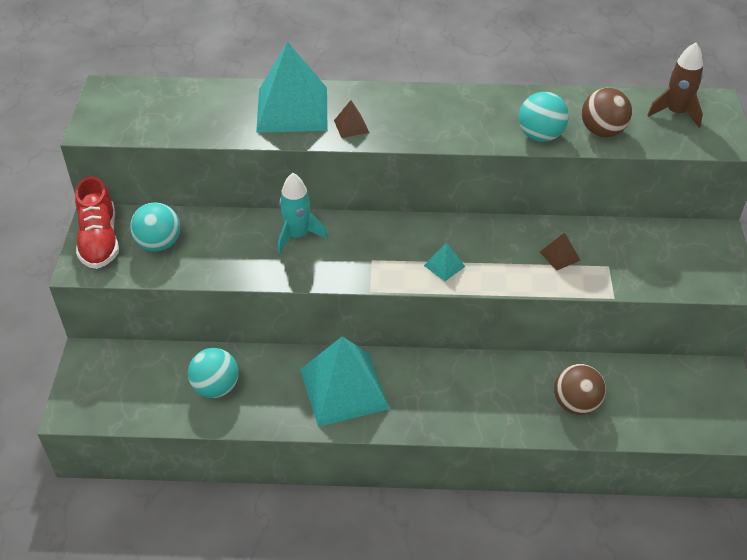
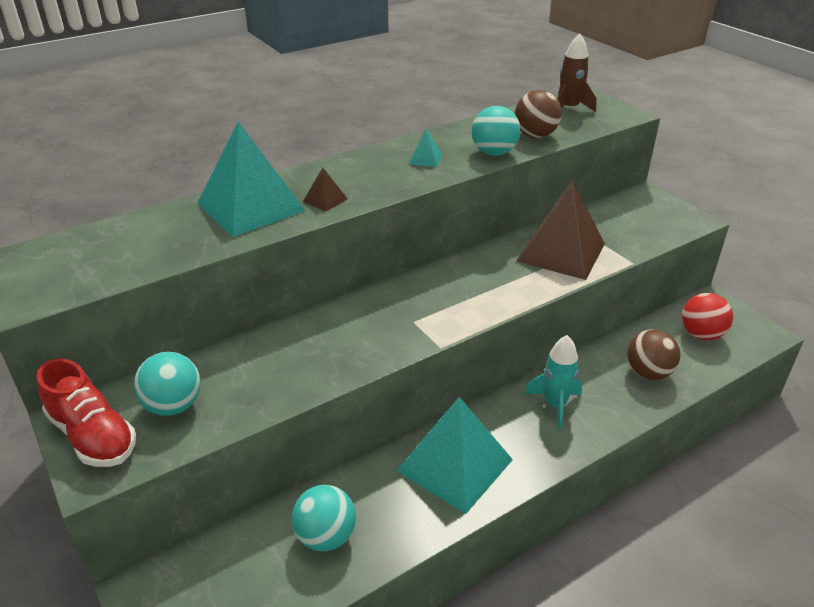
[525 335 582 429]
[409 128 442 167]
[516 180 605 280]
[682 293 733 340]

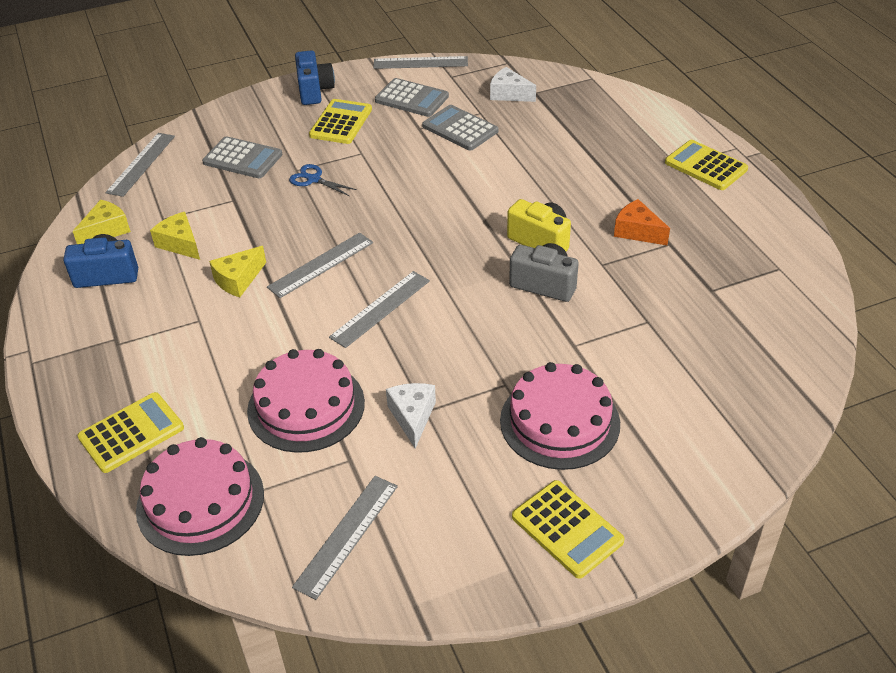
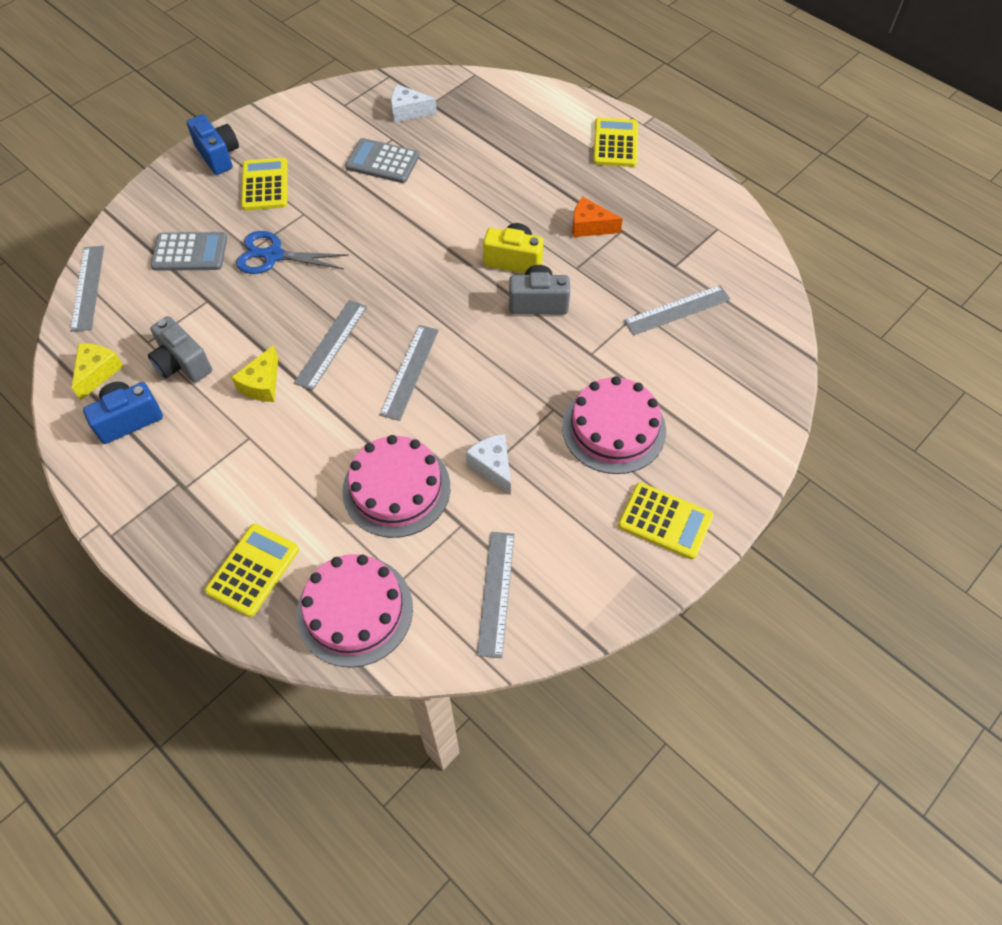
[148 316 212 383]
[236 231 349 274]
[624 285 731 335]
[375 78 449 117] (first image)
[593 118 638 167]

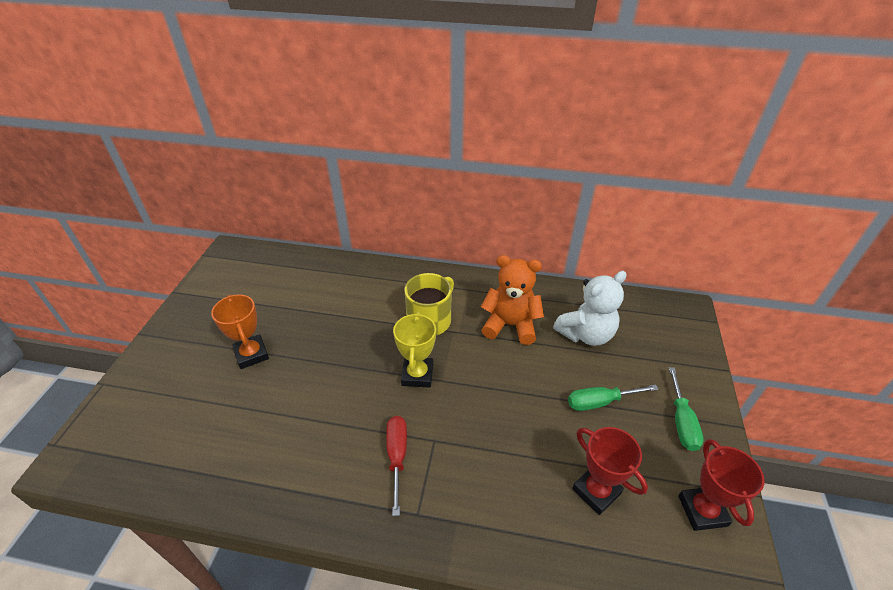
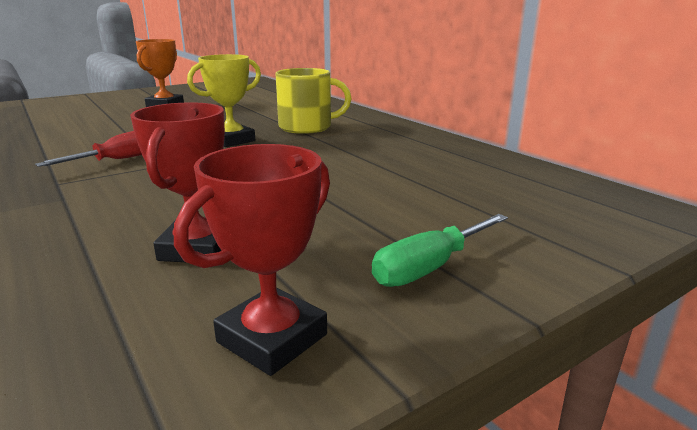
[481 255 544 345] (first image)
[553 271 627 346] (first image)
[568 385 659 411] (first image)

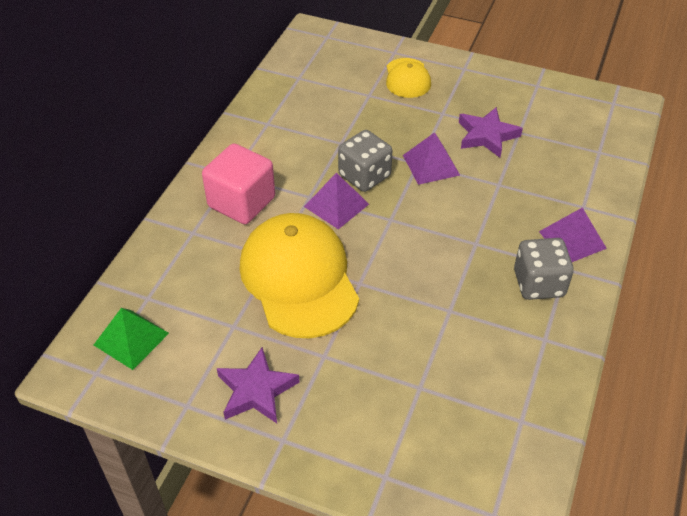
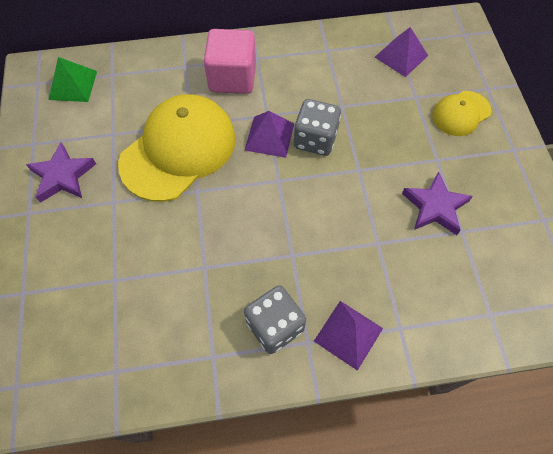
[375 27 428 77]

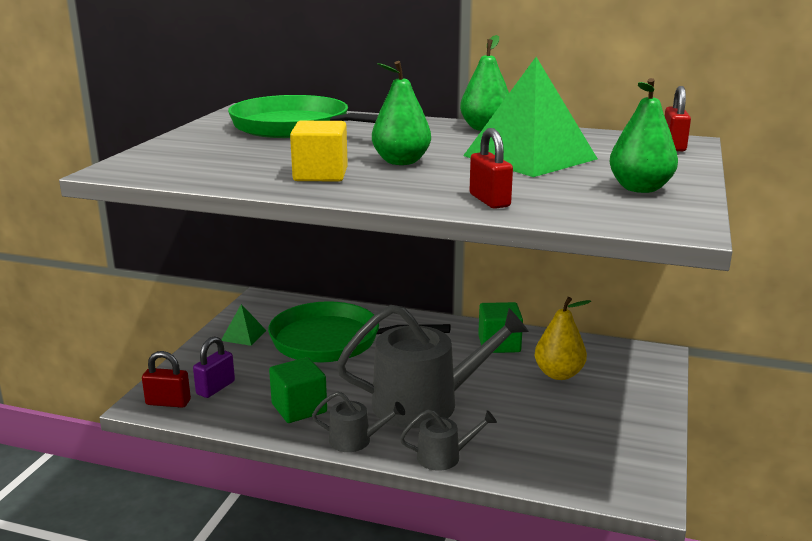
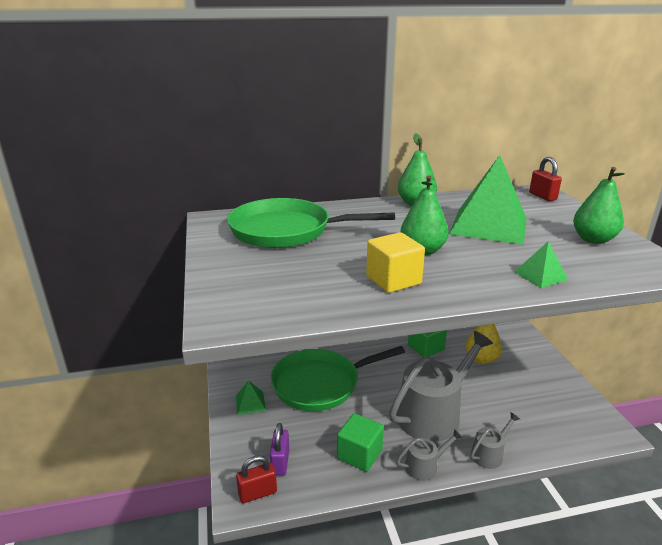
[514 241 568 288]

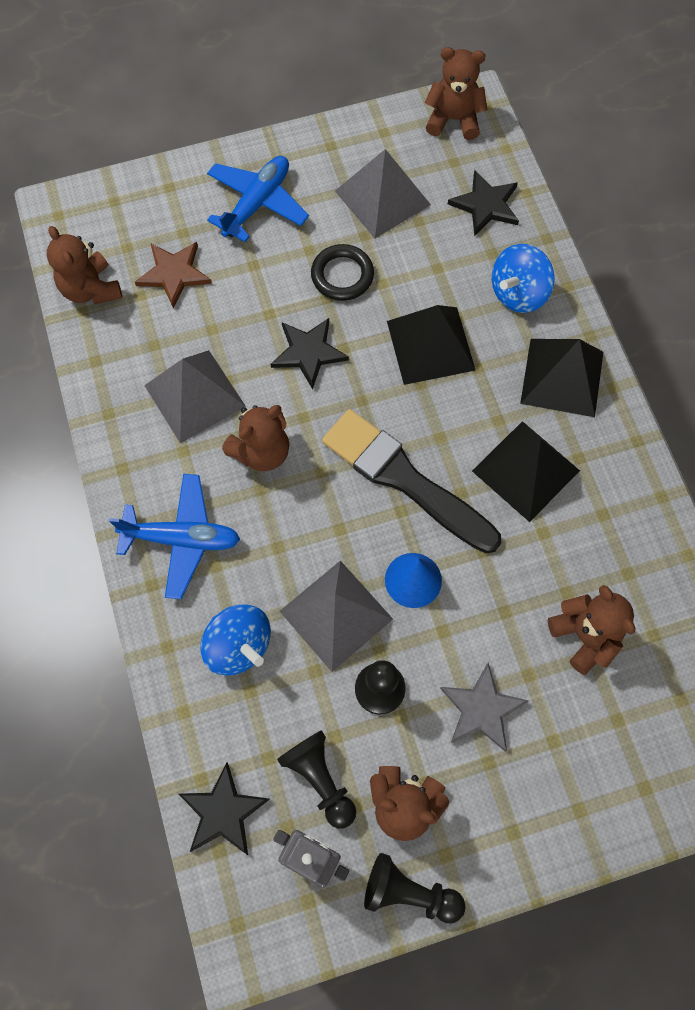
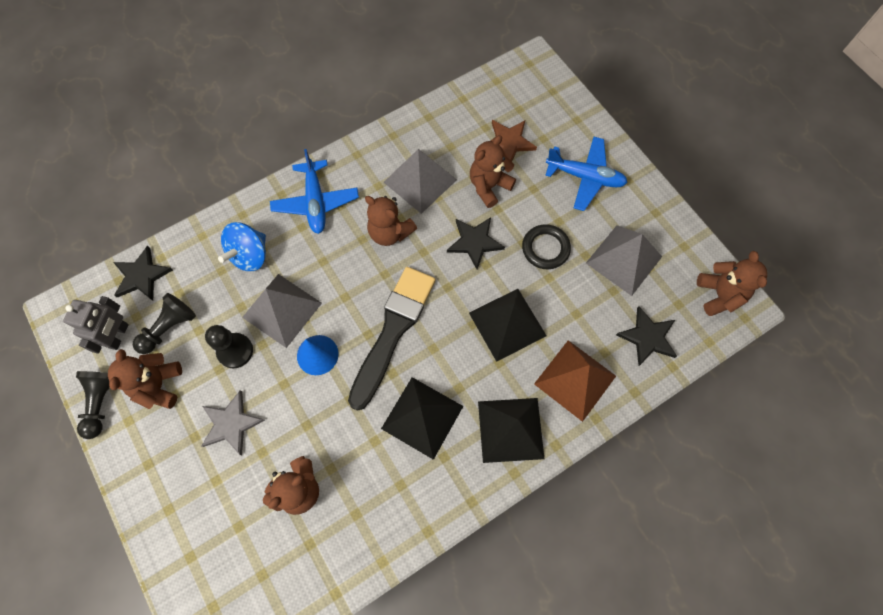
[470 135 516 208]
[534 340 616 422]

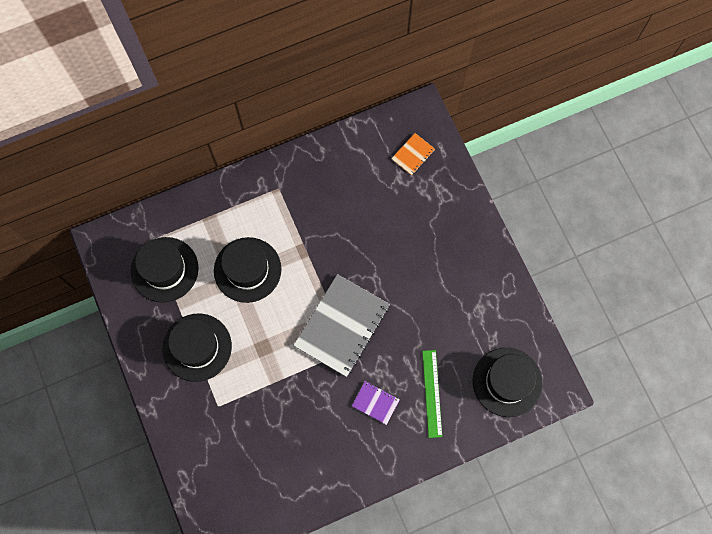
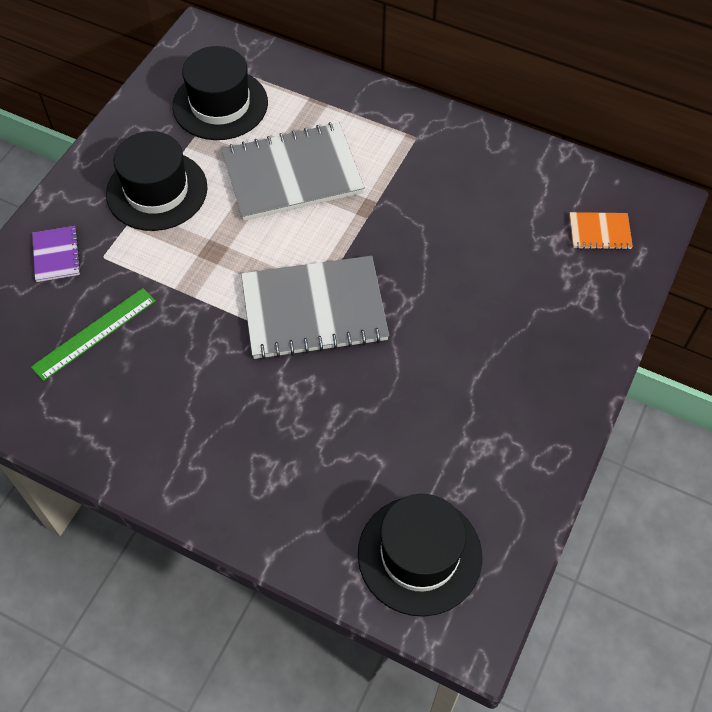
[222 122 365 221]
[32 226 81 282]
[31 288 156 381]

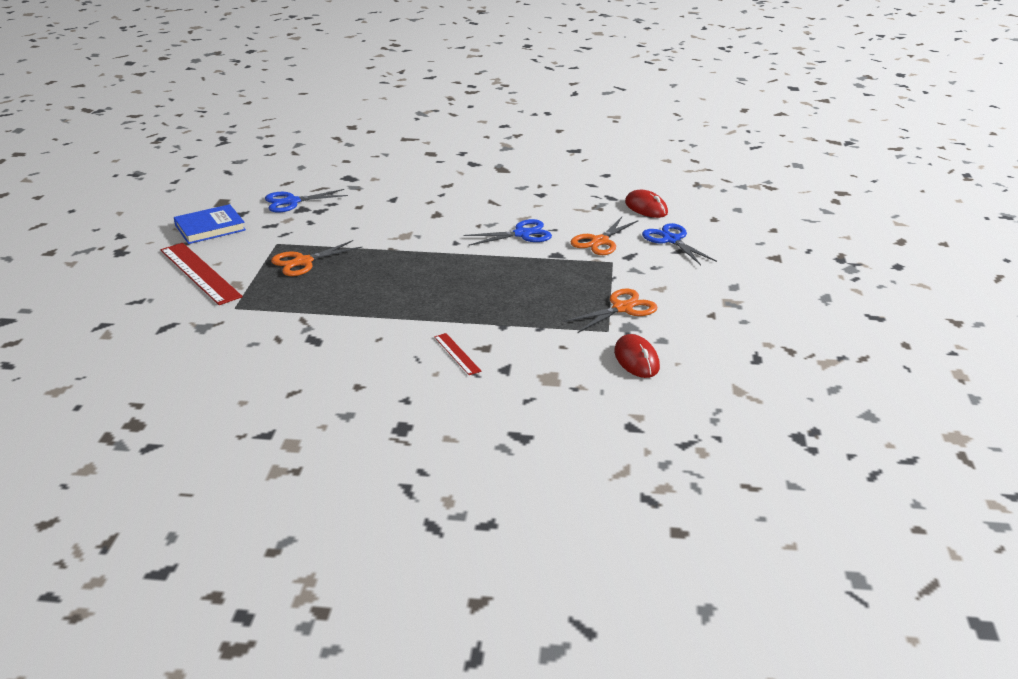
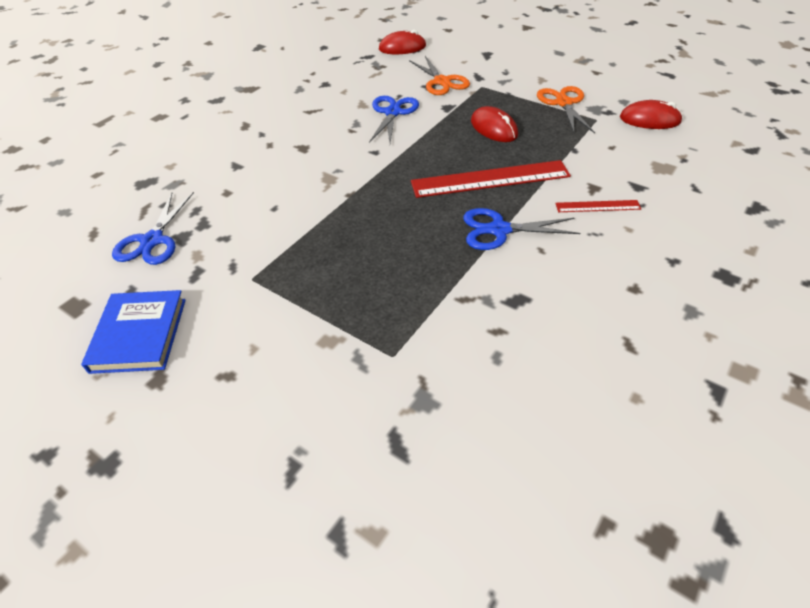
[411 160 571 198]
[271 240 362 276] (first image)
[463 208 581 250]
[471 106 518 142]

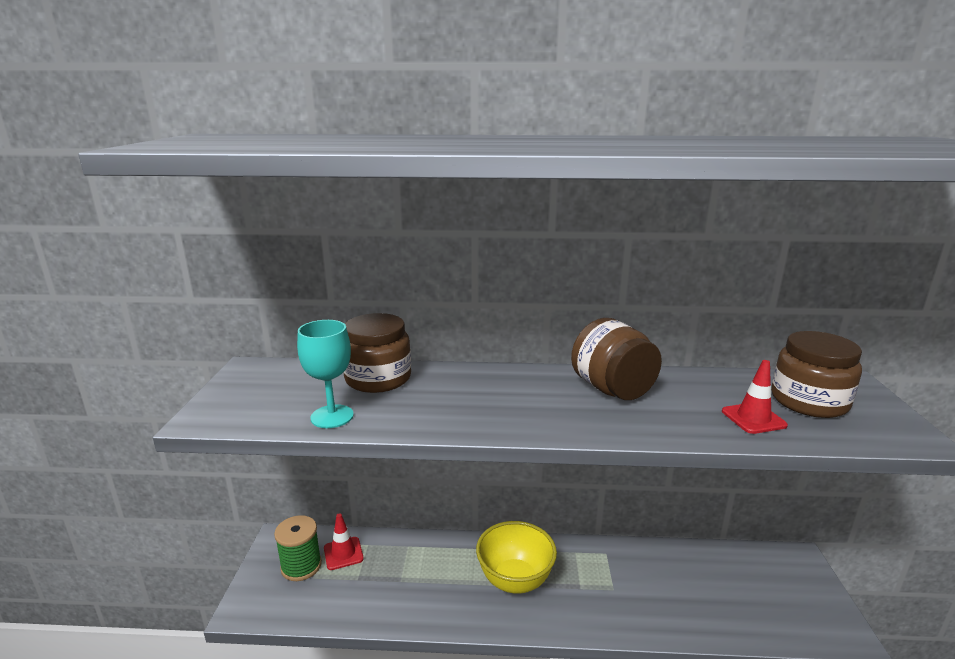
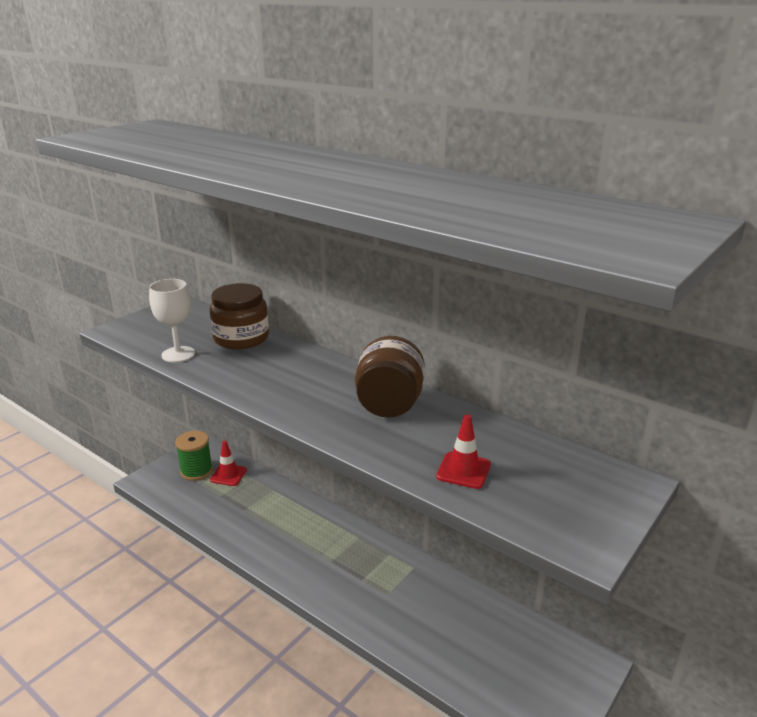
[149 279 195 362]
[476 521 557 594] (first image)
[771 331 862 418] (first image)

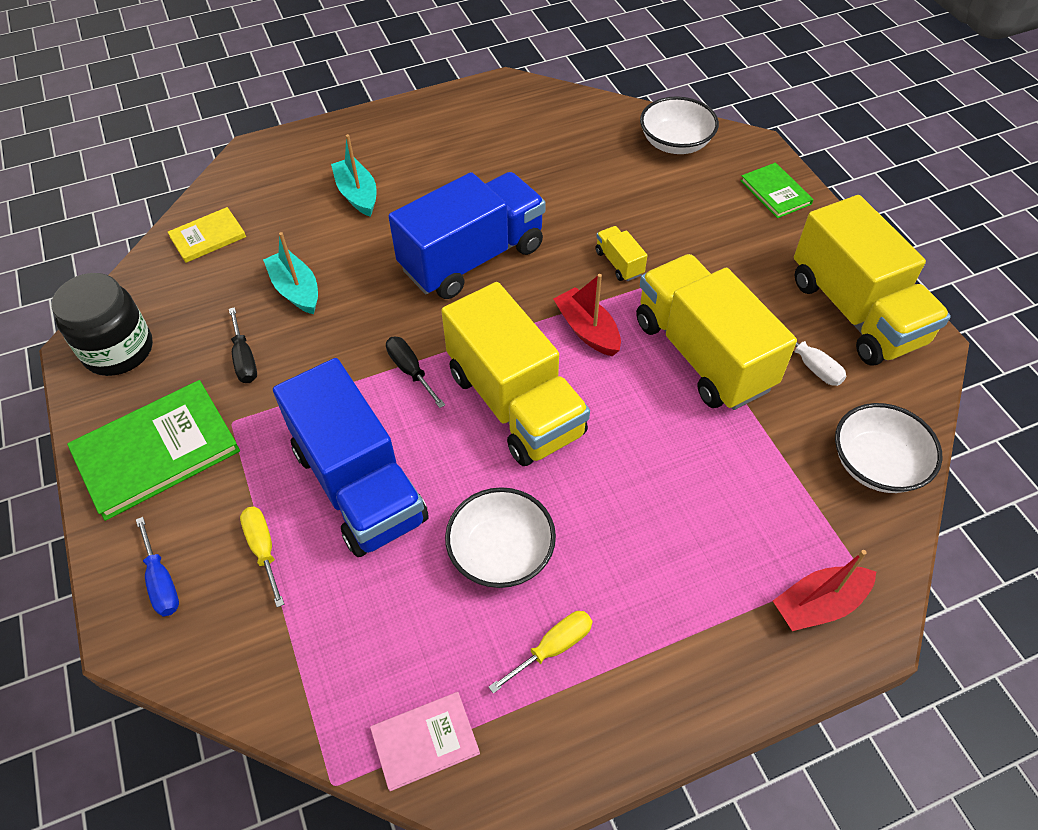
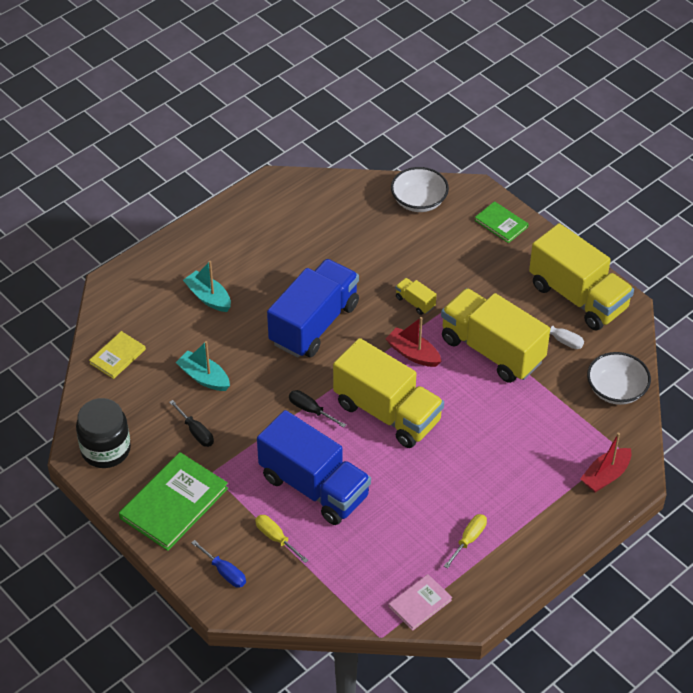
[445 487 556 588] (first image)

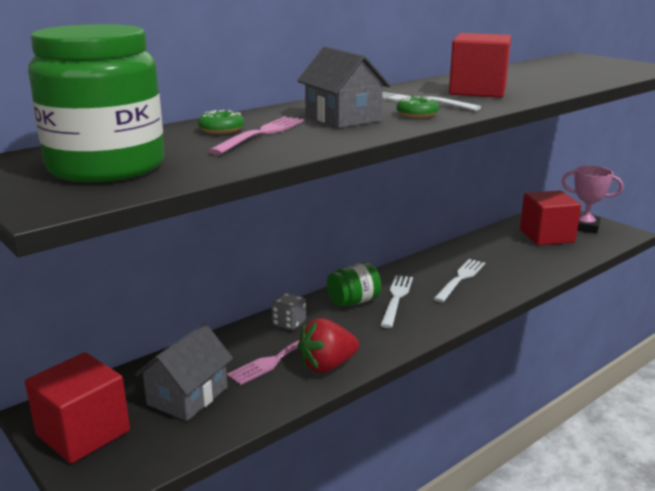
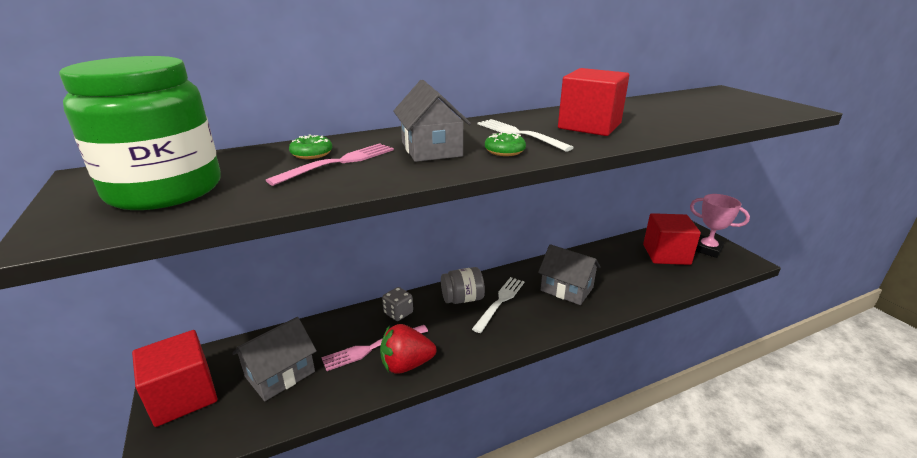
[441 267 485 304]
[538 244 601 305]

